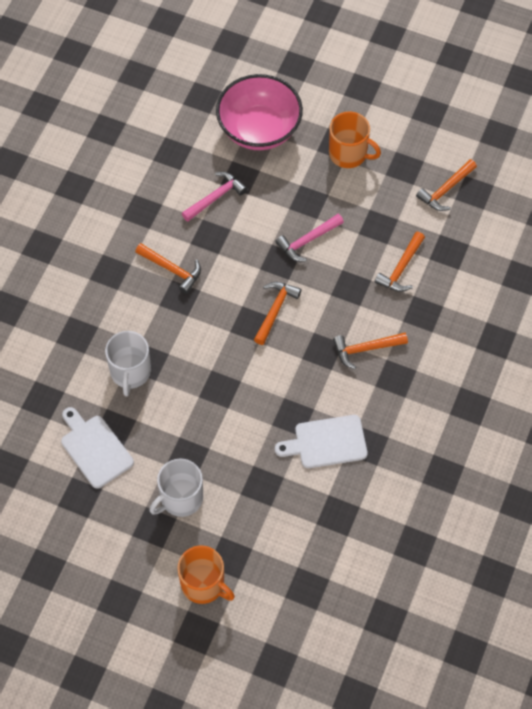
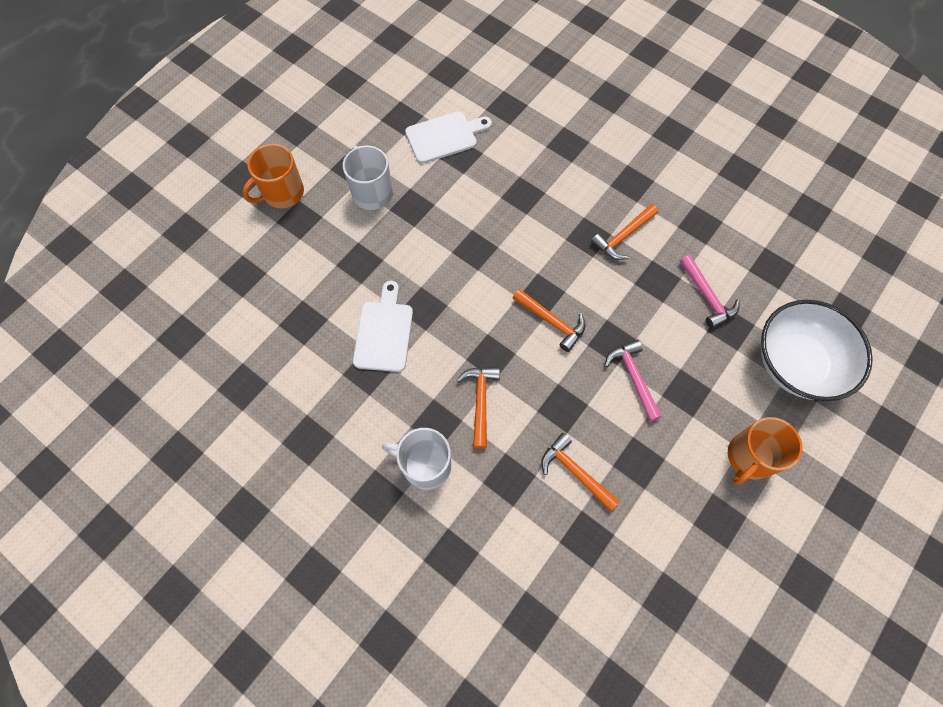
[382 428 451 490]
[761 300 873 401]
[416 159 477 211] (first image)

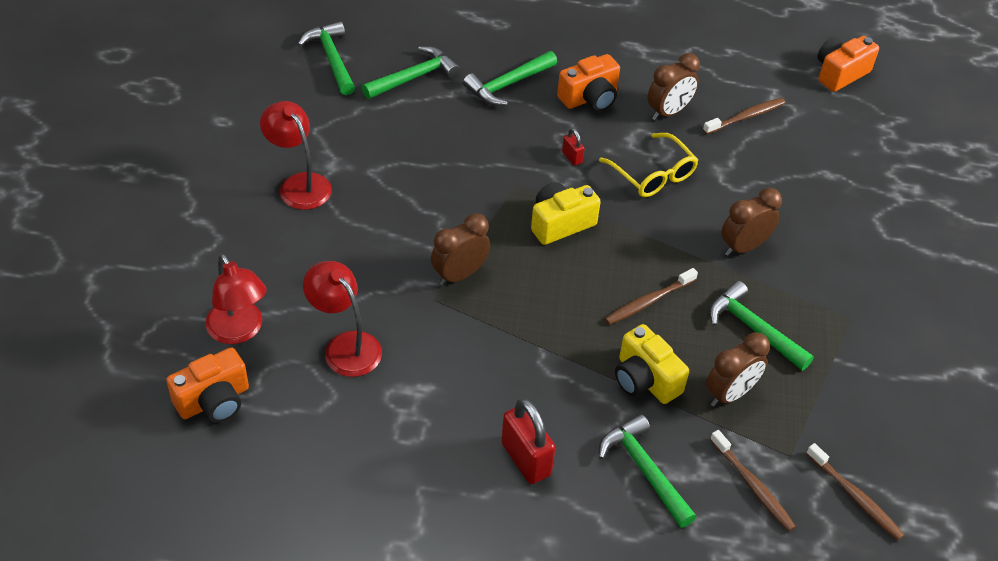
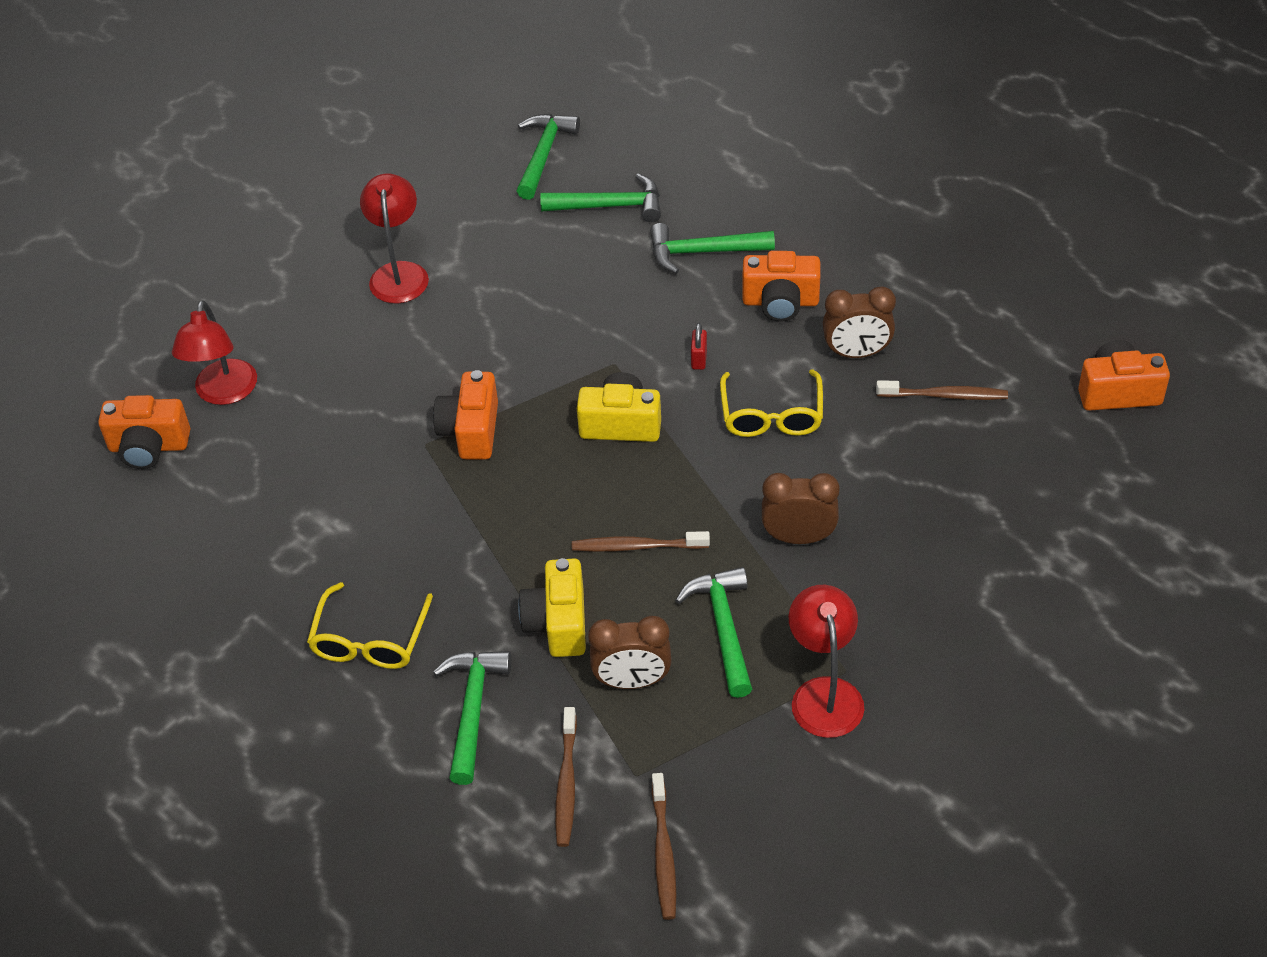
[789 585 865 738]
[433 370 498 460]
[307 582 433 669]

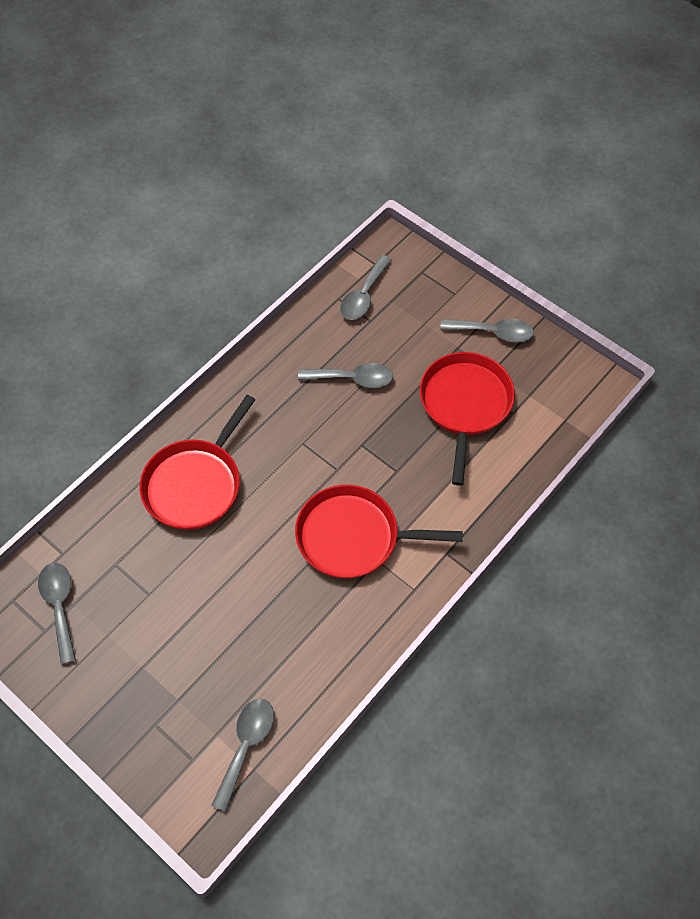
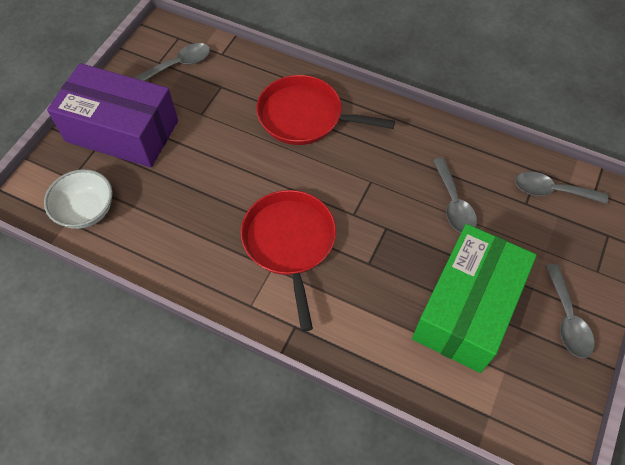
[44 169 112 229]
[412 224 537 373]
[47 63 178 168]

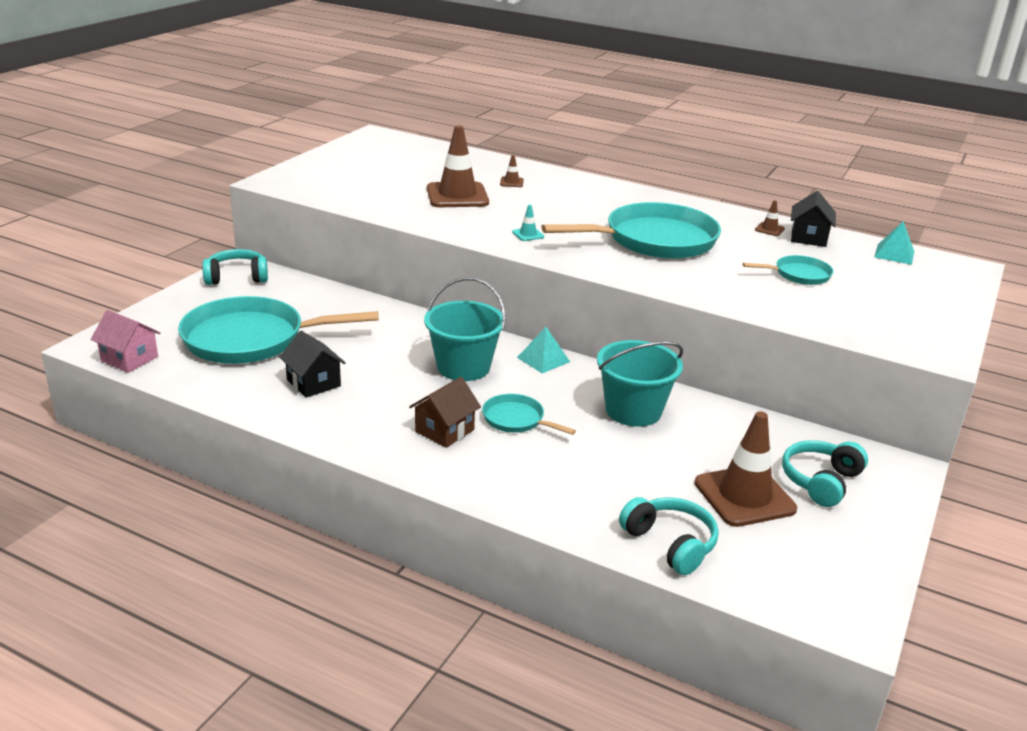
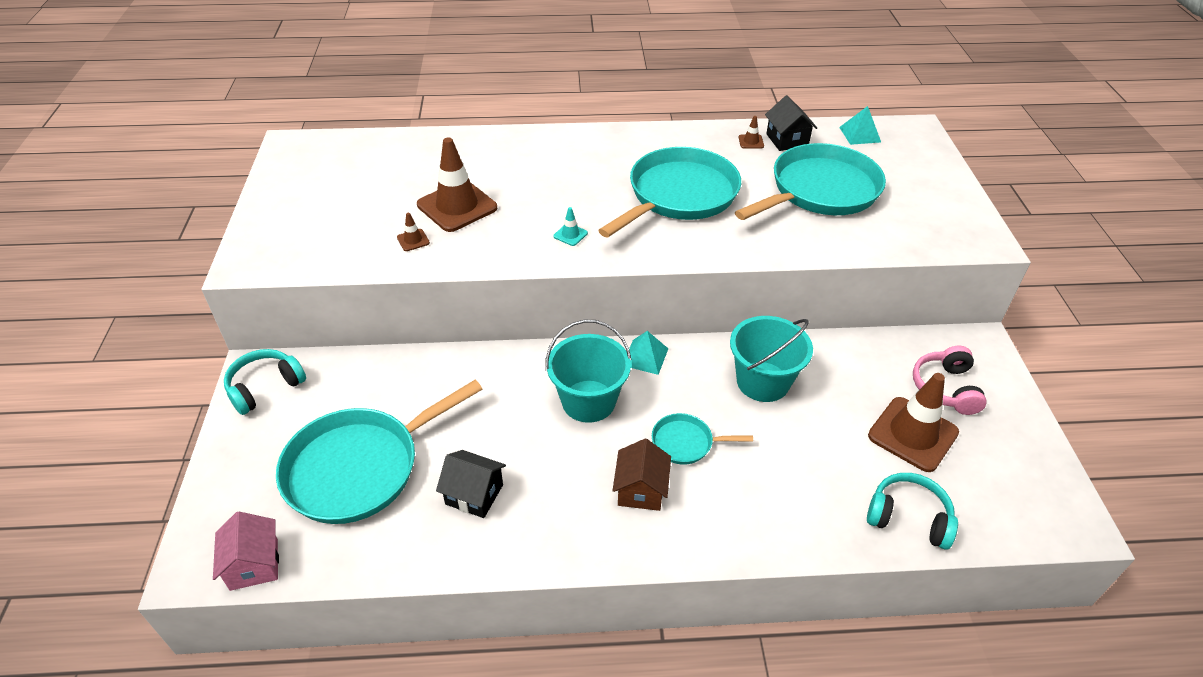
[213 511 279 591]
[397 213 430 251]
[735 143 886 220]
[913 346 987 415]

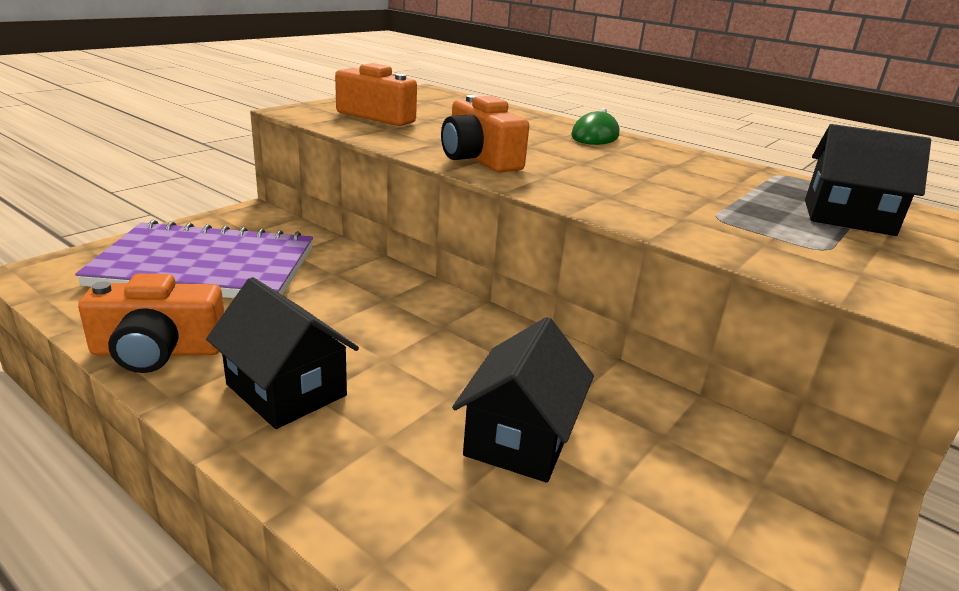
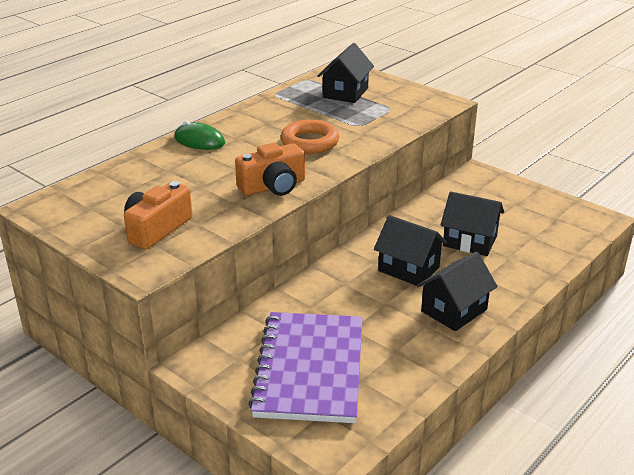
[78 274 224 373] (first image)
[281 120 339 154]
[374 215 447 285]

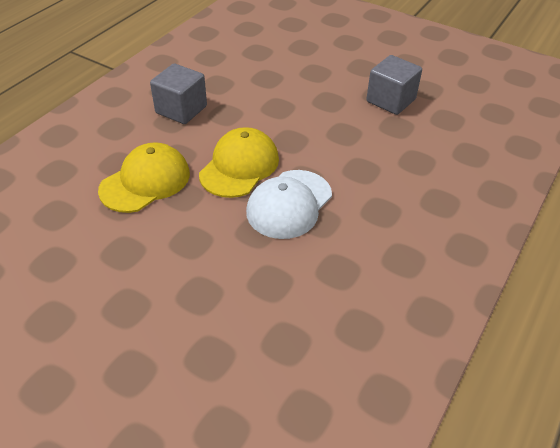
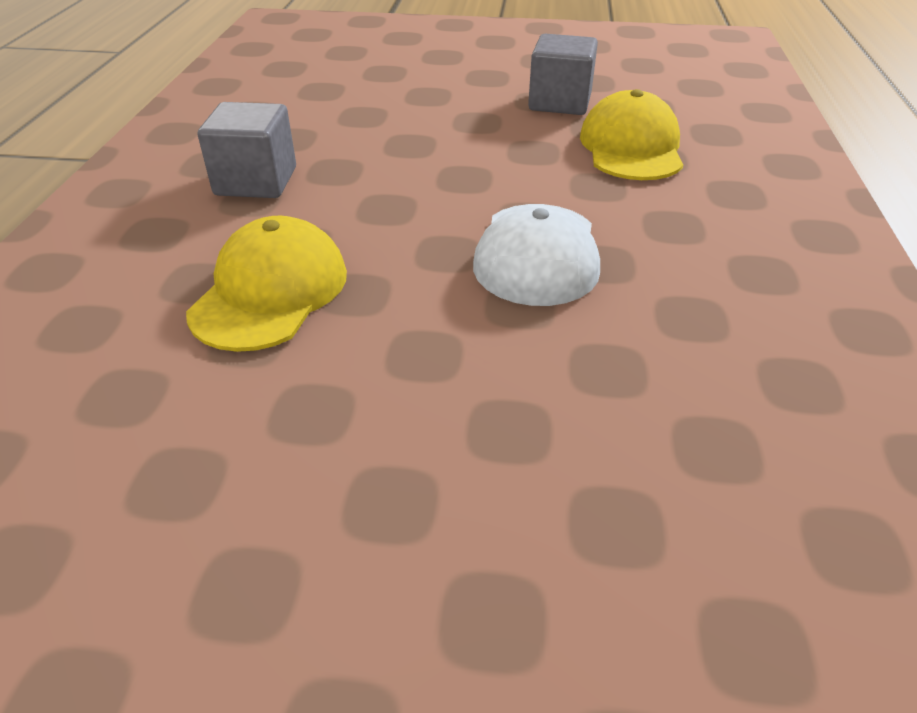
[580 89 683 180]

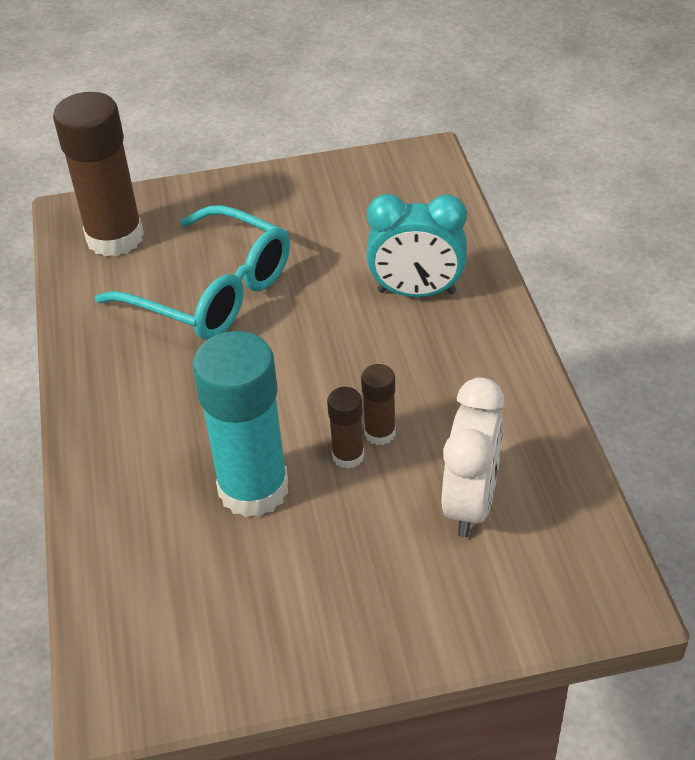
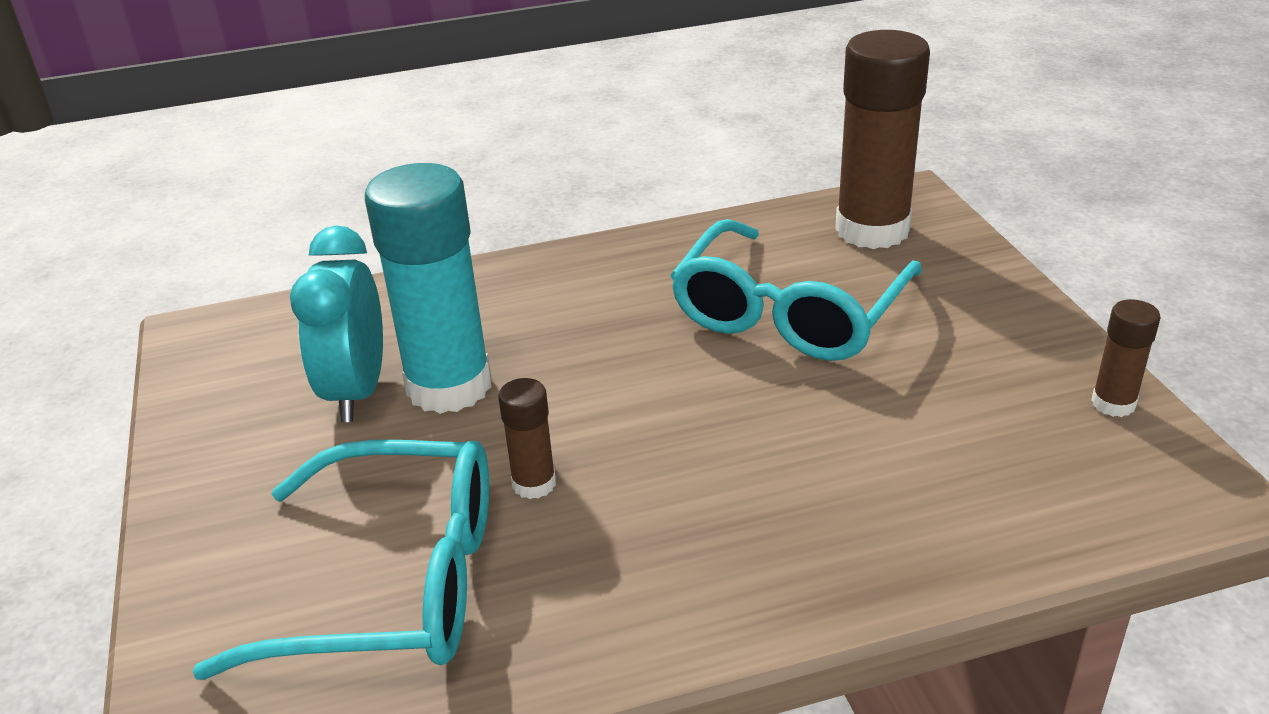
[1091 299 1161 417]
[290 225 383 422]
[192 440 489 680]

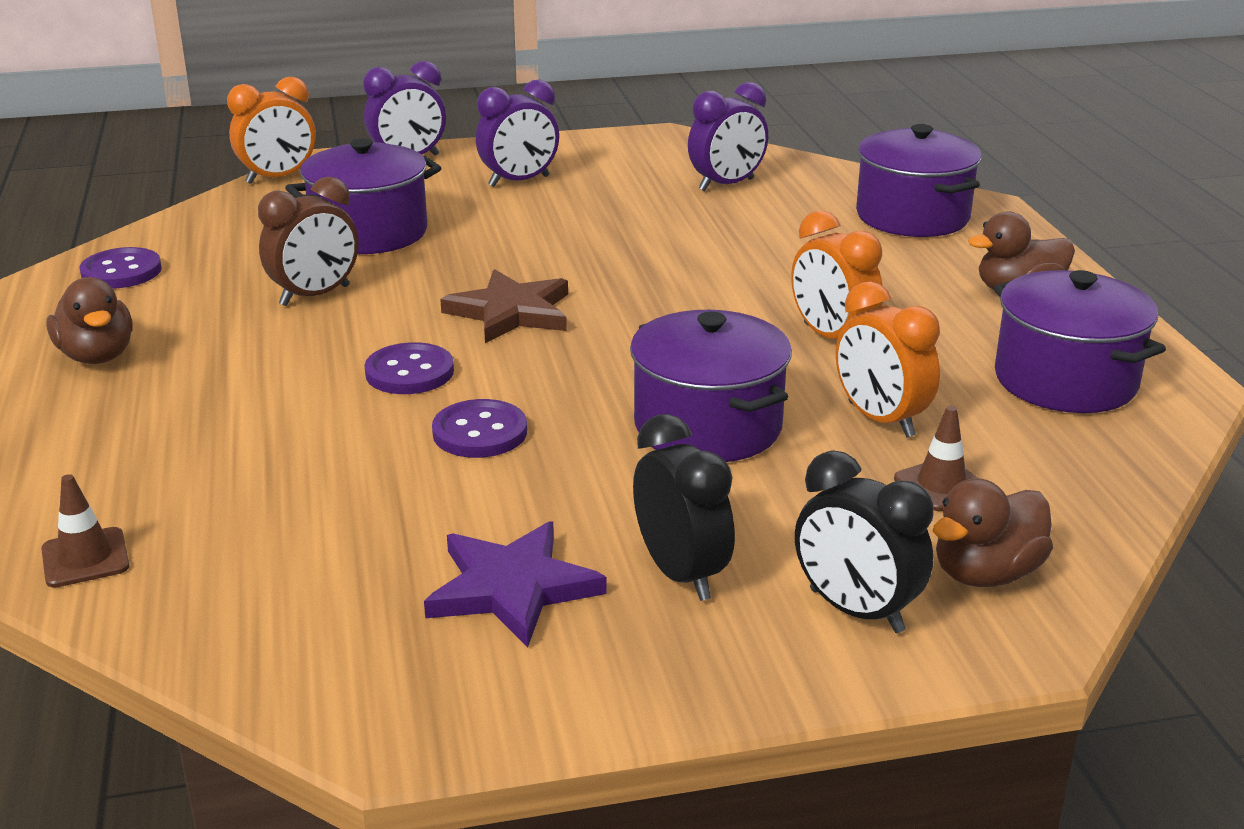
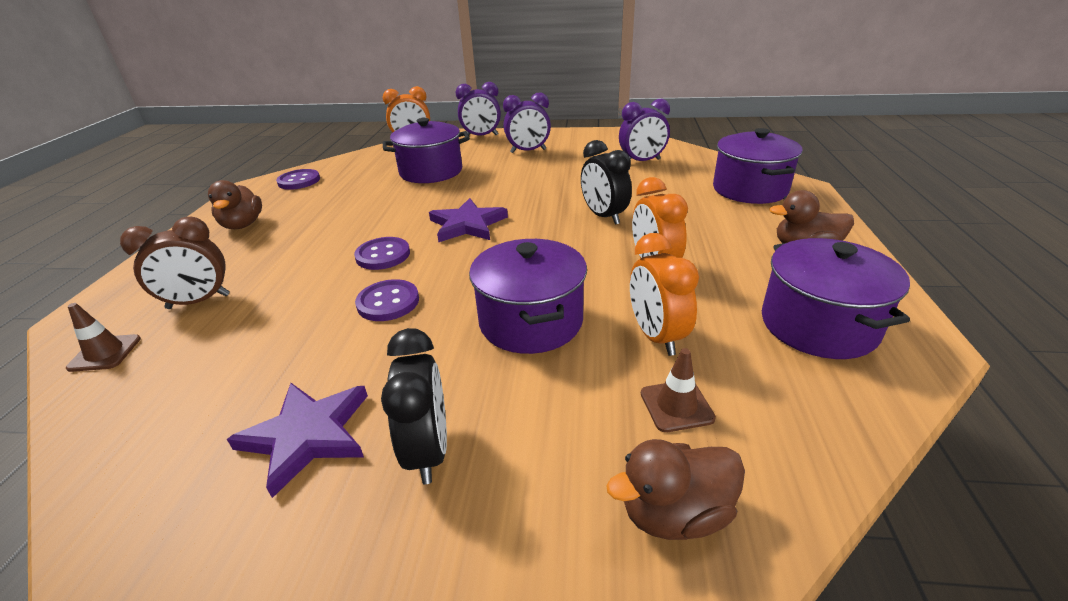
[120 217 230 309]
[429 198 508 242]
[581 140 632 225]

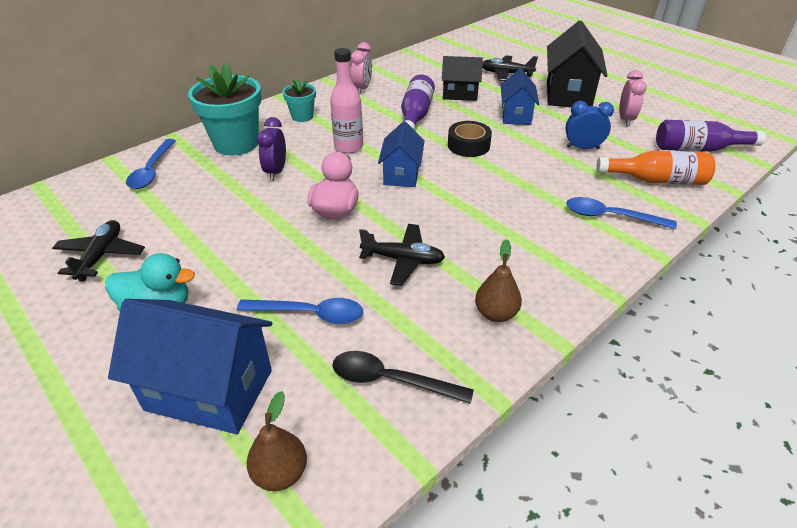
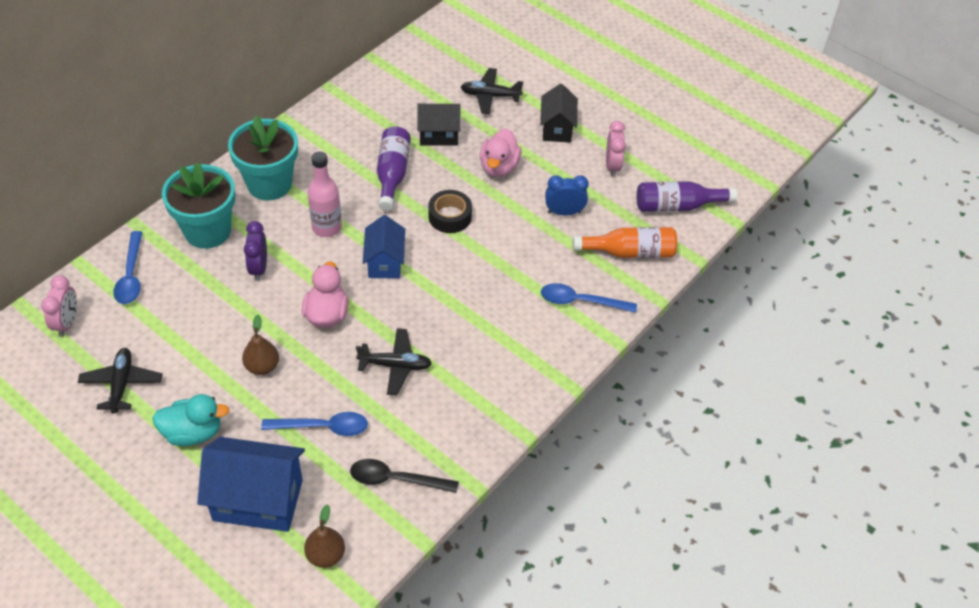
[228 115 298 200]
[41 275 77 337]
[242 315 279 375]
[480 129 522 177]
[540 84 578 143]

